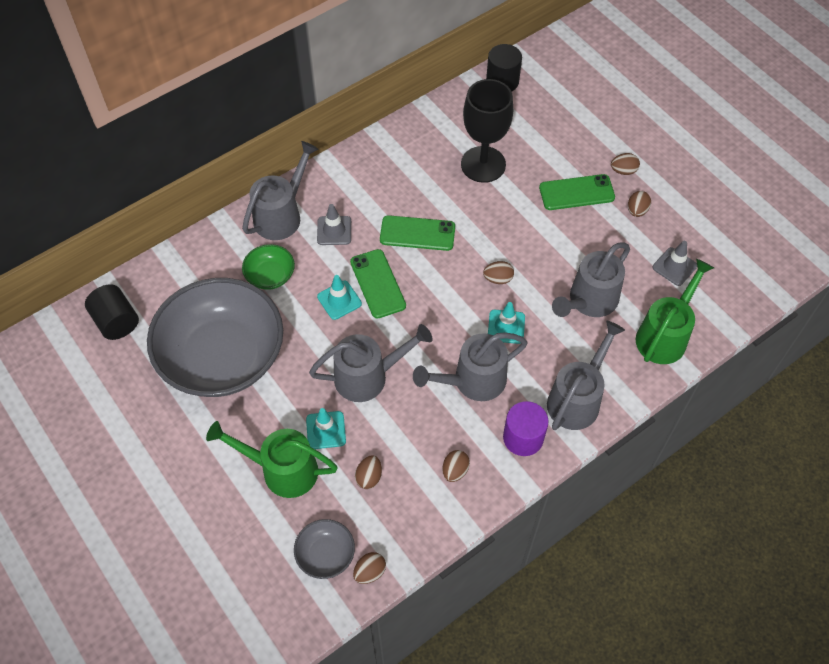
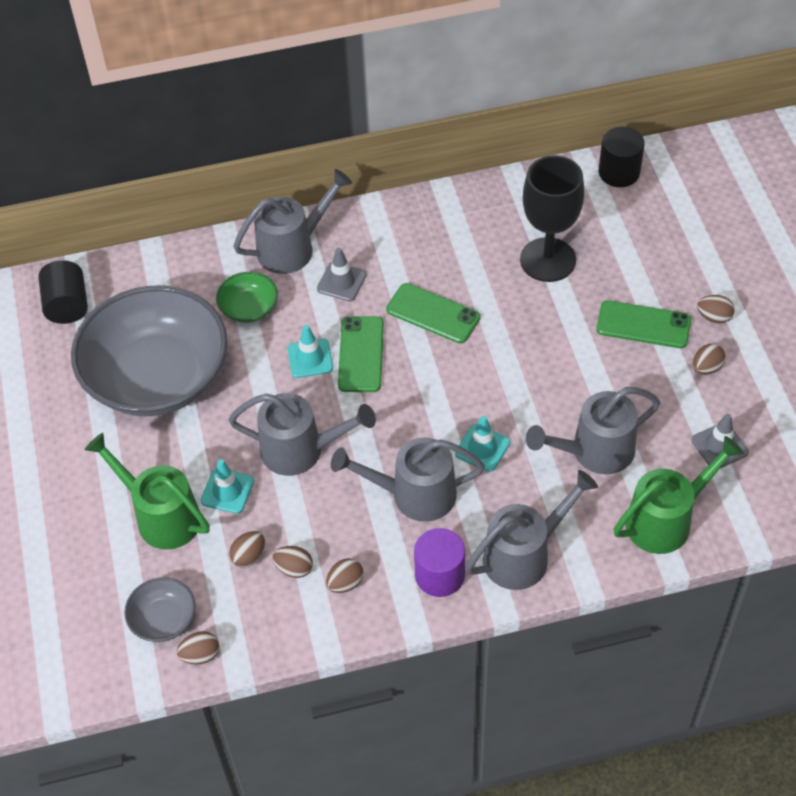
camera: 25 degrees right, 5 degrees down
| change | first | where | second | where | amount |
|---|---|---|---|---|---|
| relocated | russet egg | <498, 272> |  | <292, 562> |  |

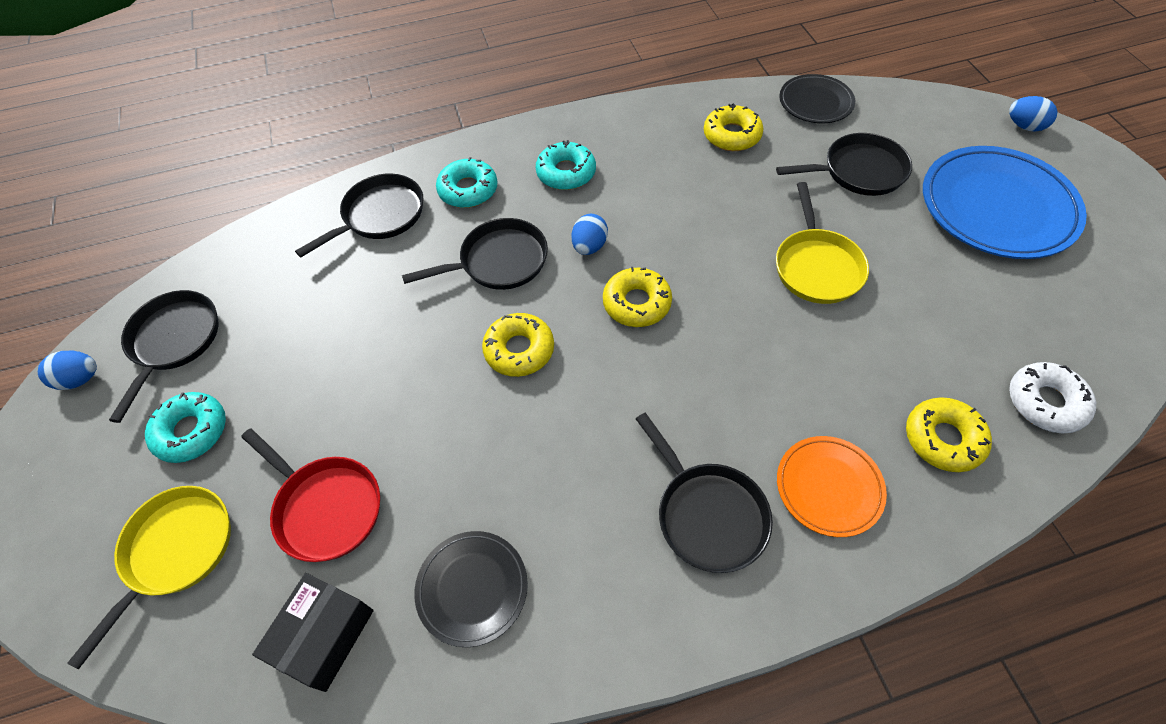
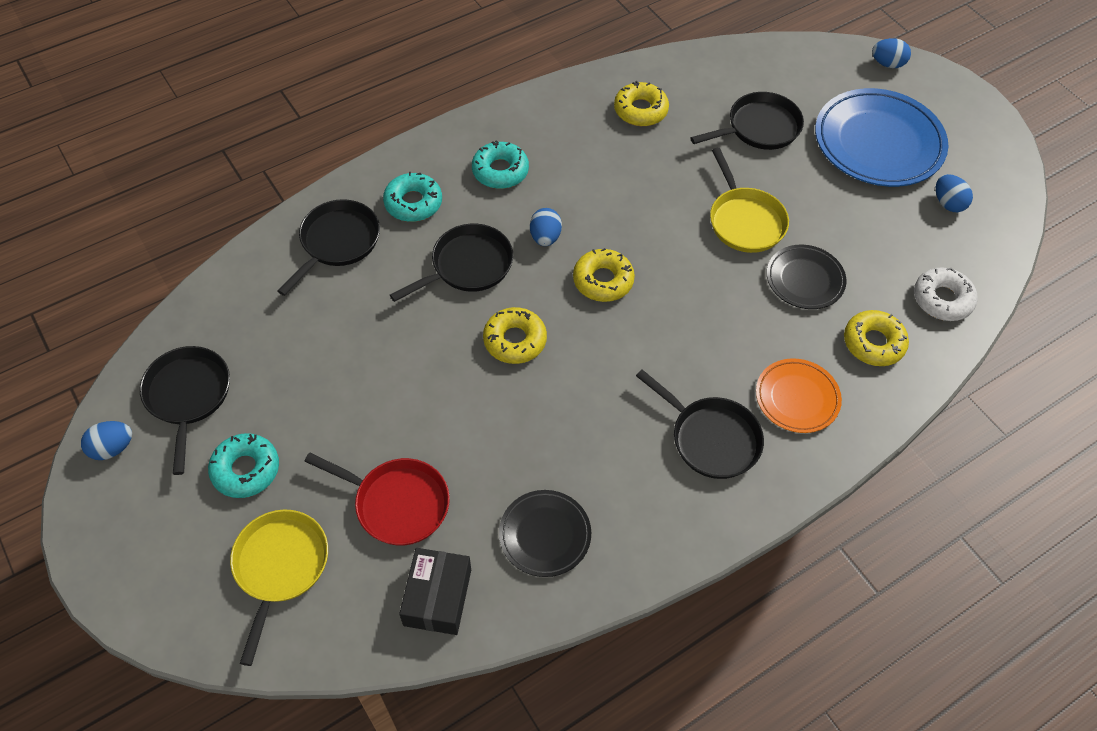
camera: 20 degrees left, 0 degrees up
| change | first | where | second | where | amount |
|---|---|---|---|---|---|
| appeared |  |  | blue egg | <954, 193> |  |
| relocated | black plate | <817, 98> |  | <807, 277> |  |

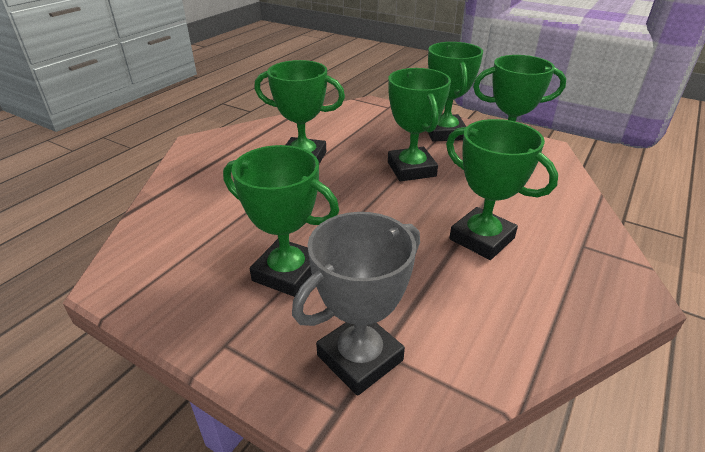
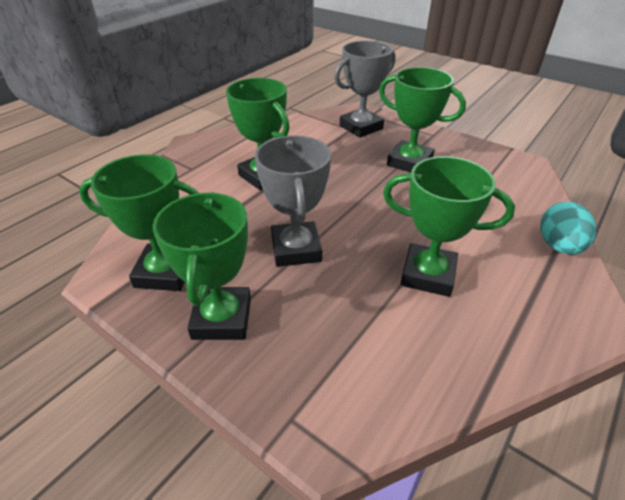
camera: 175 degrees left, 5 degrees up
| change | first | where | second | where | amount |
|---|---|---|---|---|---|
| appeared |  |  | aqua egg | <568, 228> |  |
| colour | green award cup | <419, 125> | ash-grey award cup | <293, 201> |  |

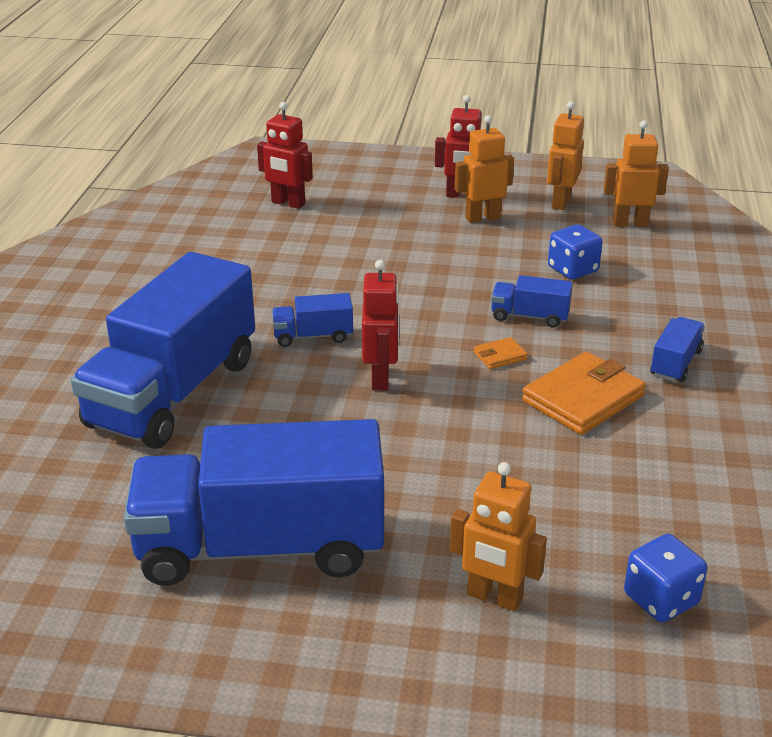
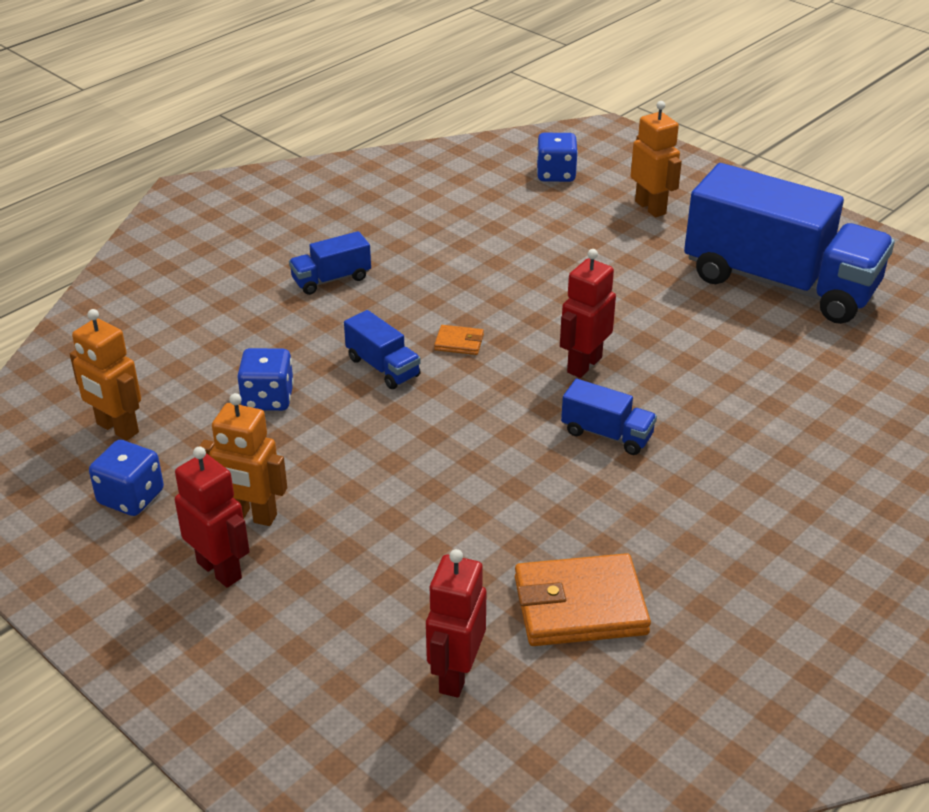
camera: 145 degrees left, 5 degrees up
| change | first | where | second | where | amount |
|---|---|---|---|---|---|
| missing | blue truck | <163, 350> |  |  |  |
| relocated | orange card wallet | <584, 393> |  | <583, 599> |  |
| exchanged | orange robot figure | <565, 155> | blue game die | <126, 478> |  |
| spun | scarlet robot figure | <285, 155> |  | <456, 623> | 135 degrees counterclockwise |

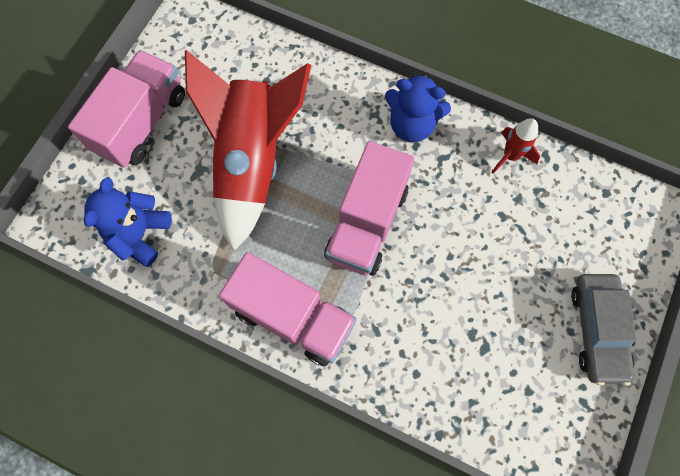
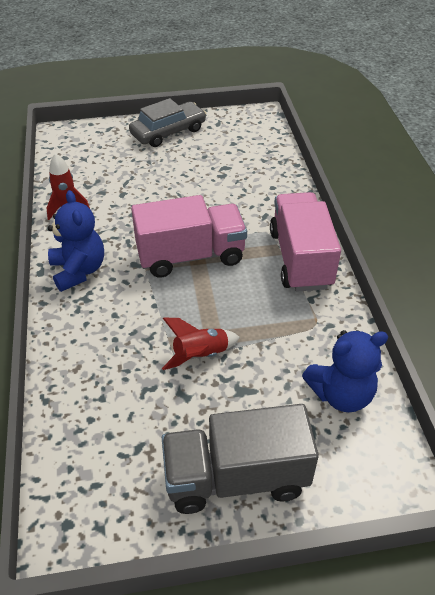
camera: 125 degrees left, 25 degrees down
| change | first | where | second | where | amount |
|---|---|---|---|---|---|
| colour | rose-pink truck | <126, 109> | ash-grey truck | <240, 459> |  |
| size | scarlet spaceship | <248, 150> |  | <201, 344> | x0.43 |

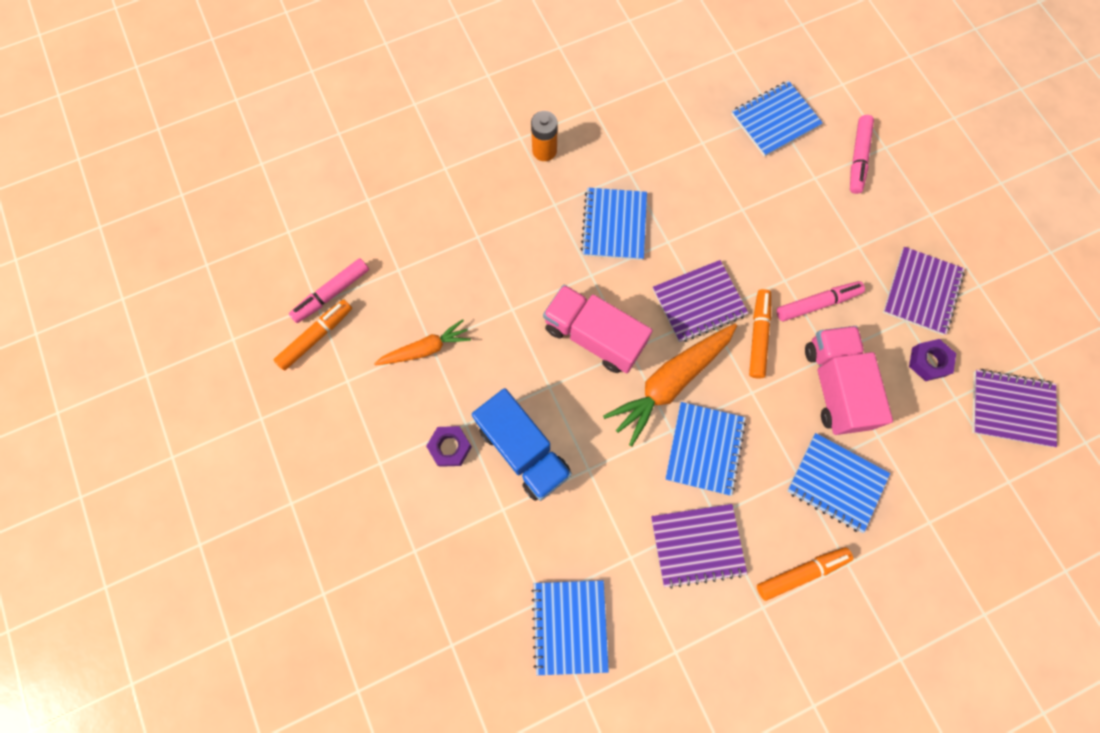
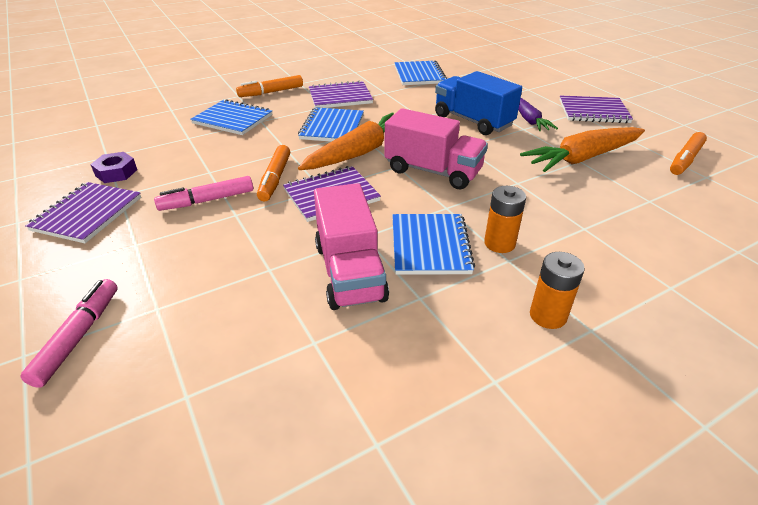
camera: 175 degrees right, 35 degrees down
| change | first | where | second | where | amount |
|---|---|---|---|---|---|
| missing | rose-pink marker pen | <329, 290> |  |  |  |
| missing | blue exercise book | <777, 119> |  |  |  |
| appeared |  |  | orange AA battery | <505, 219> |  |
| relocated | rose-pink truck | <849, 380> |  | <351, 246> |  |
| relocated | royal purple exercise book | <1014, 408> |  | <596, 109> |  |
| exchanged | royal purple hex nut | <449, 446> | royal purple root vegetable | <538, 114> |  |
| size | orange root vegetable | <422, 342> |  | <582, 149> | x1.66 |

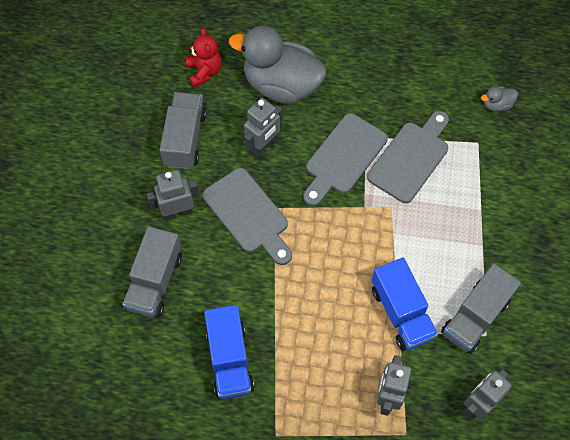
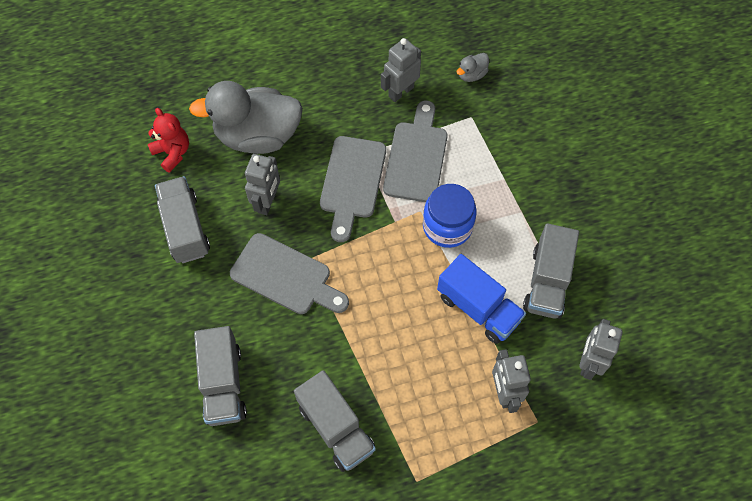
camera: 25 degrees left, 0 degrees up
| change | first | where | second | where | amount |
|---|---|---|---|---|---|
| appeared |  |  | blue jam jar | <450, 216> |  |
| relocated | ash-grey robot figure | <173, 195> |  | <401, 70> |  |
| colour | blue truck | <229, 352> | ash-grey truck | <335, 421> |  |

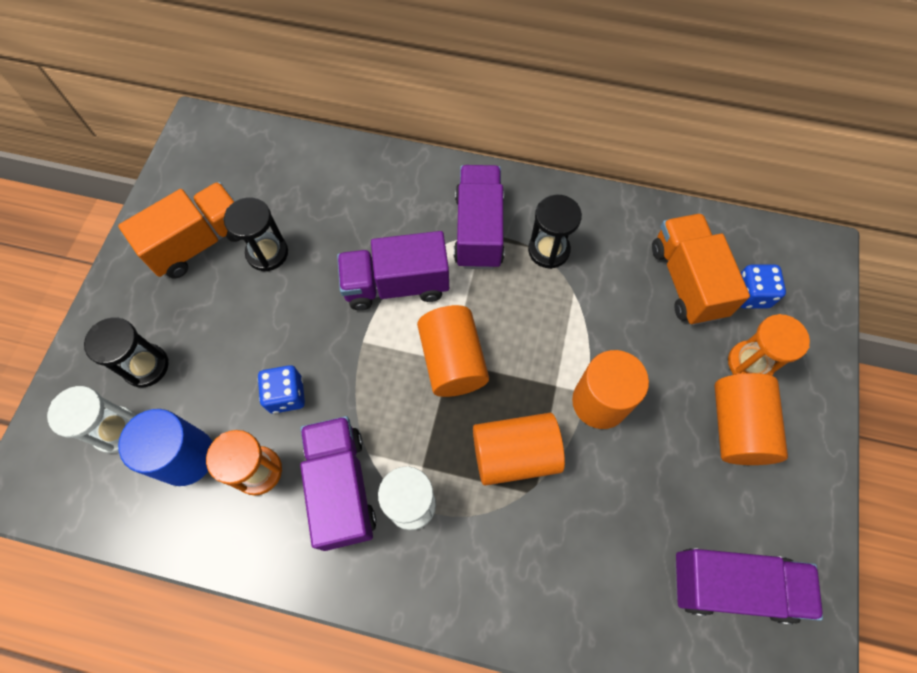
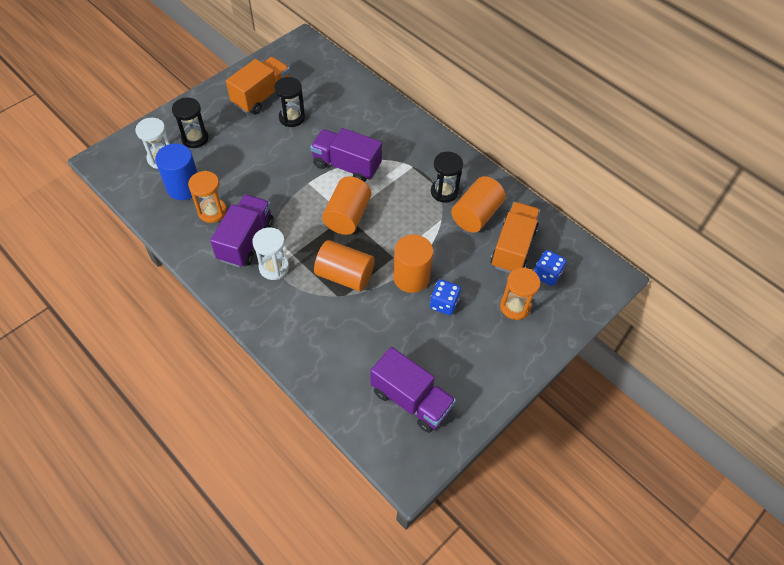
camera: 30 degrees right, 10 degrees down
| change | first | where | second | where | amount |
|---|---|---|---|---|---|
| missing | royal purple truck | <479, 217> |  |  |  |
| relocated | blue game die | <281, 389> |  | <445, 297> |  |
| relocated | orange cylinder shape | <751, 419> |  | <478, 204> |  |
| spun | orange truck | <179, 230> |  | <258, 85> | 45 degrees counterclockwise |

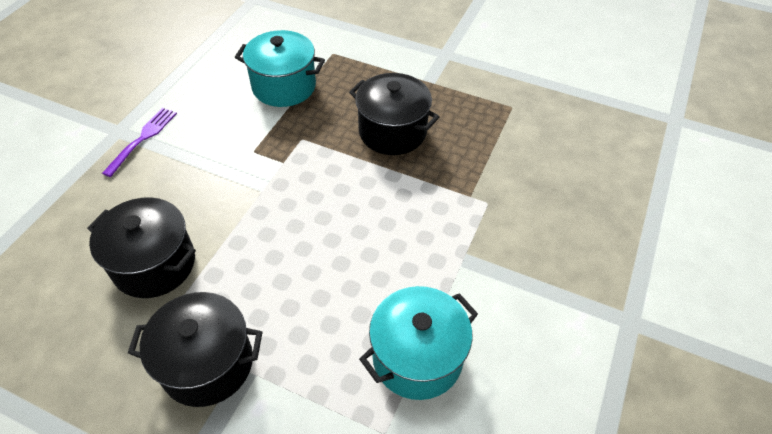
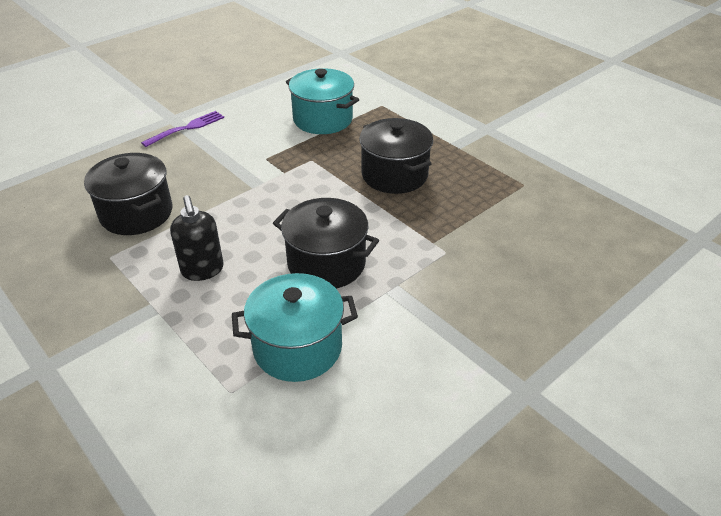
camera: 25 degrees right, 10 degrees down
| change | first | where | second | where | amount |
|---|---|---|---|---|---|
| appeared |  |  | black soap dispenser | <197, 238> |  |
| relocated | black stockpot | <195, 349> |  | <326, 243> |  |

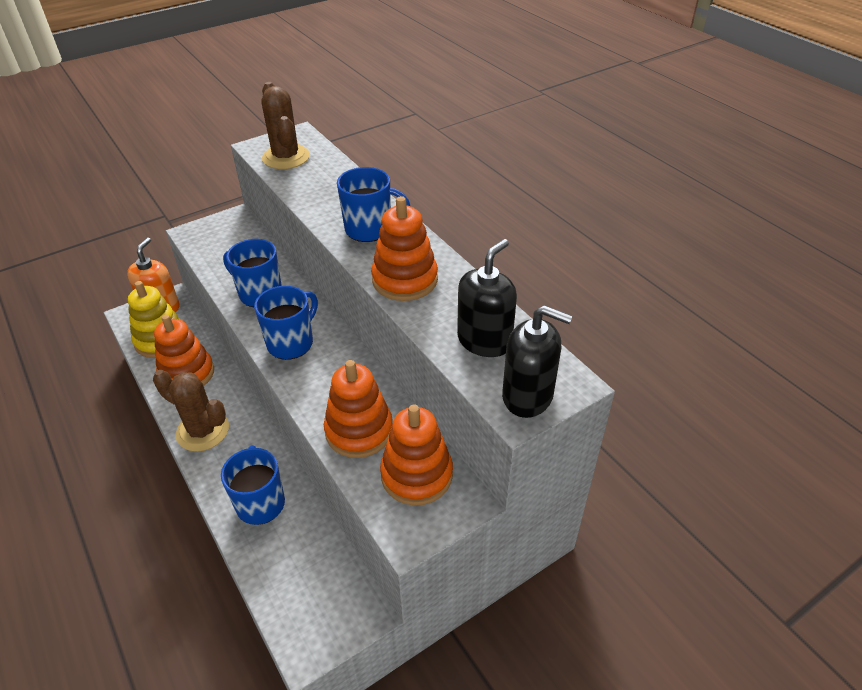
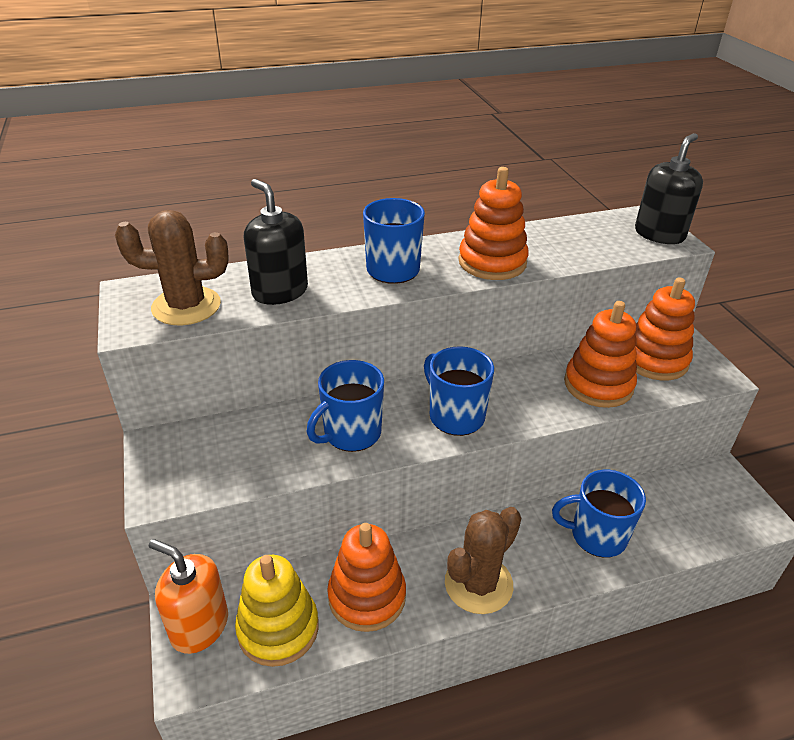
camera: 75 degrees left, 5 degrees down
| change | first | where | second | where | amount |
|---|---|---|---|---|---|
| relocated | black soap dispenser | <487, 298> |  | <276, 242> |  |

